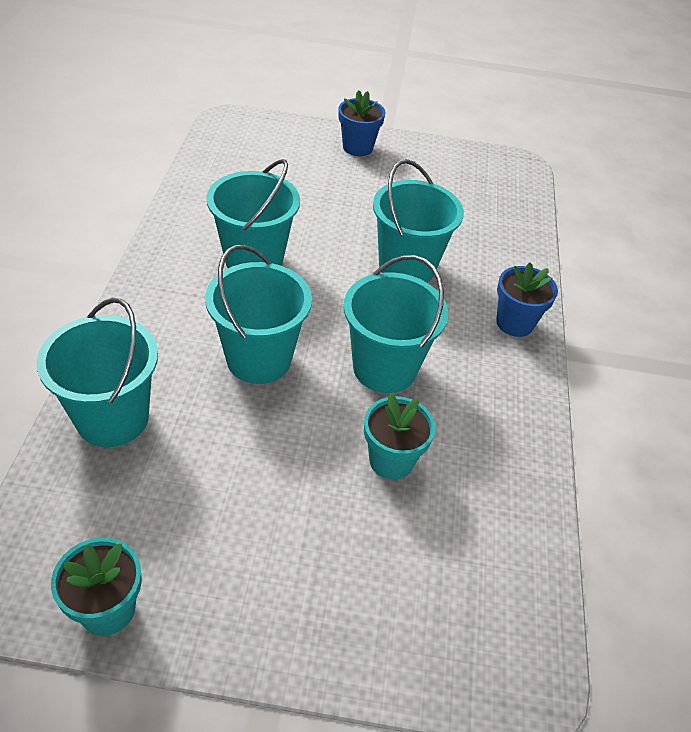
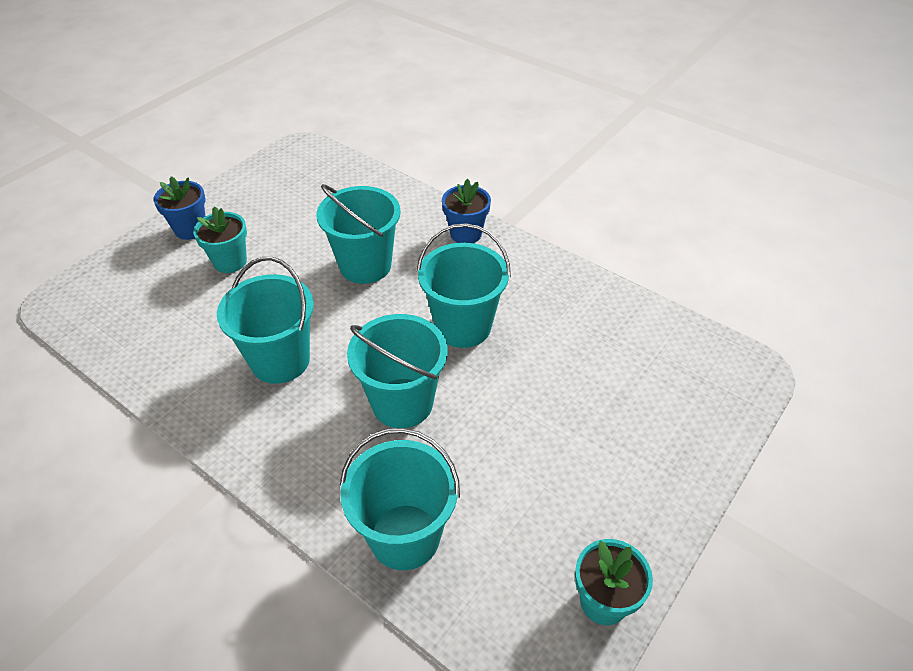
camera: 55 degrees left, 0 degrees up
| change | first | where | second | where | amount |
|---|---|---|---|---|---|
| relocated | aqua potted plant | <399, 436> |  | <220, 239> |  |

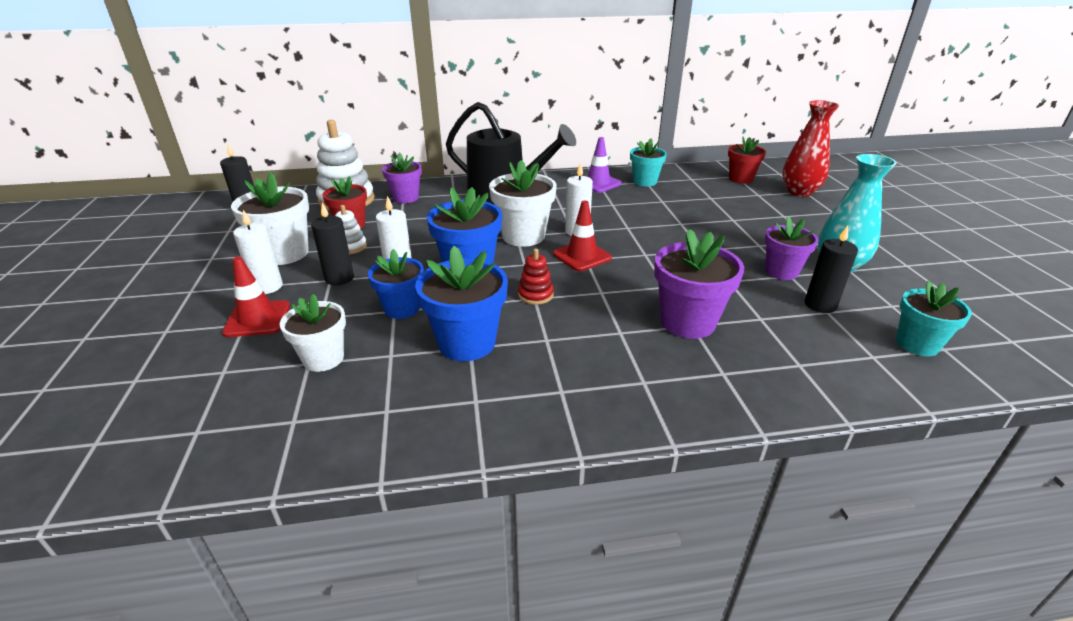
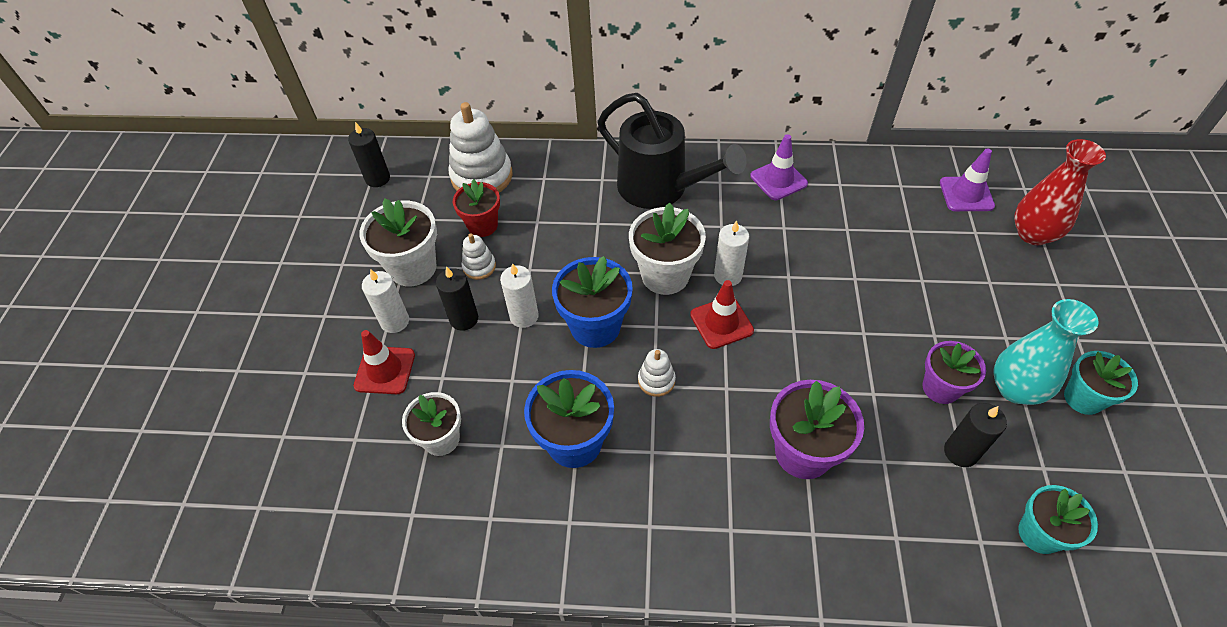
camera: 15 degrees right, 20 degrees up
| change | first | where | second | where | amount |
|---|---|---|---|---|---|
| missing | blue potted plant | <396, 284> |  |  |  |
| missing | royal purple potted plant | <402, 177> |  |  |  |
| relocated | aqua potted plant | <648, 162> |  | <1101, 383> |  |
| exchanged | scarlet potted plant | <747, 160> | royal purple traffic cone | <967, 179> |  |
| colour | scarlet stacking toy | <536, 276> | snow-white stacking toy | <657, 373> |  |

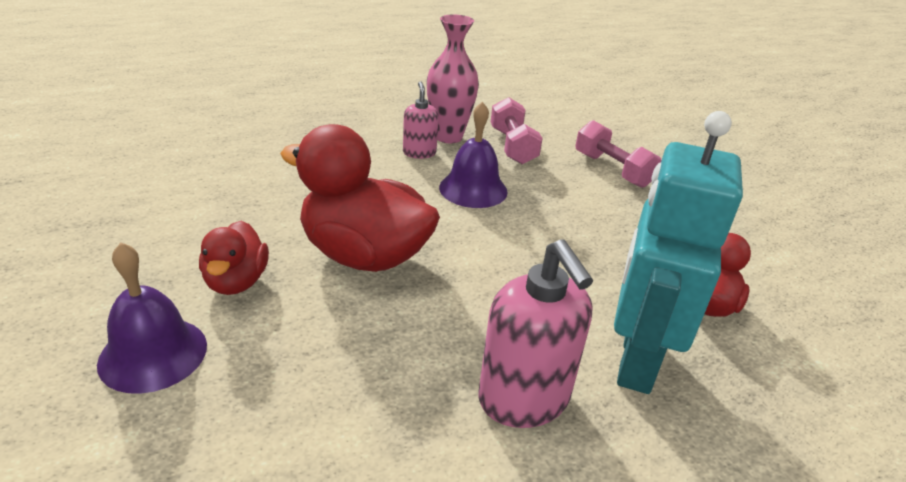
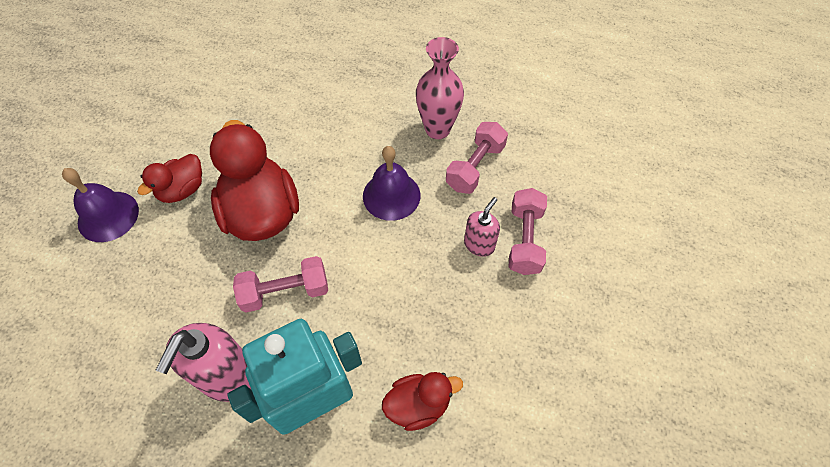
camera: 45 degrees right, 25 degrees up
| change | first | where | second | where | amount |
|---|---|---|---|---|---|
| appeared |  |  | rose-pink hand weight | <280, 284> |  |
| relocated | rose-pink soap dispenser | <421, 120> |  | <482, 227> |  |

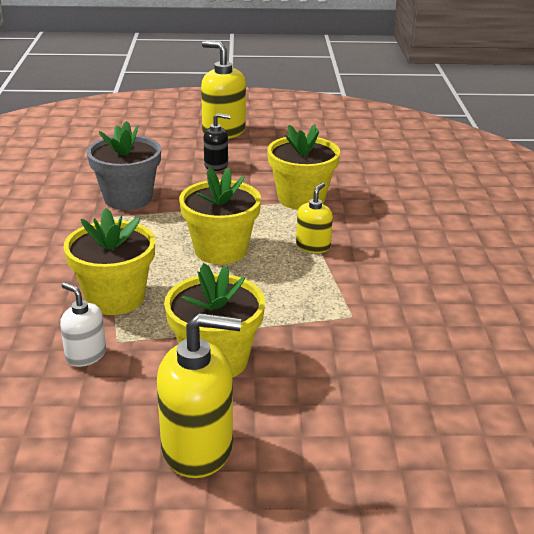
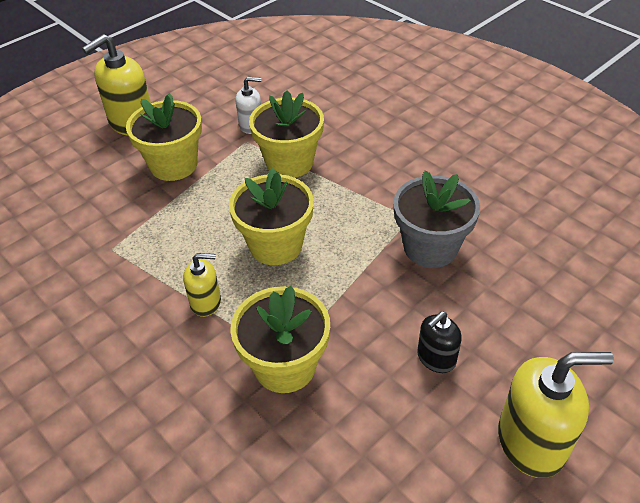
camera: 140 degrees right, 15 degrees up
| change | first | where | second | where | amount |
|---|---|---|---|---|---|
| spun | yellow soap dispenser | <314, 218> |  | <202, 285> | 75 degrees counterclockwise |

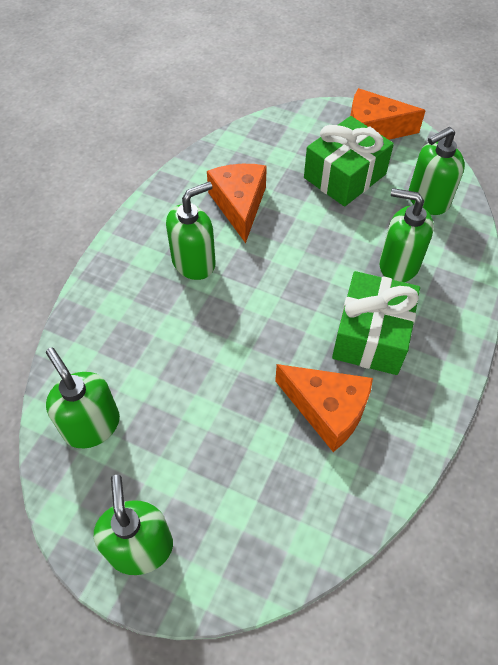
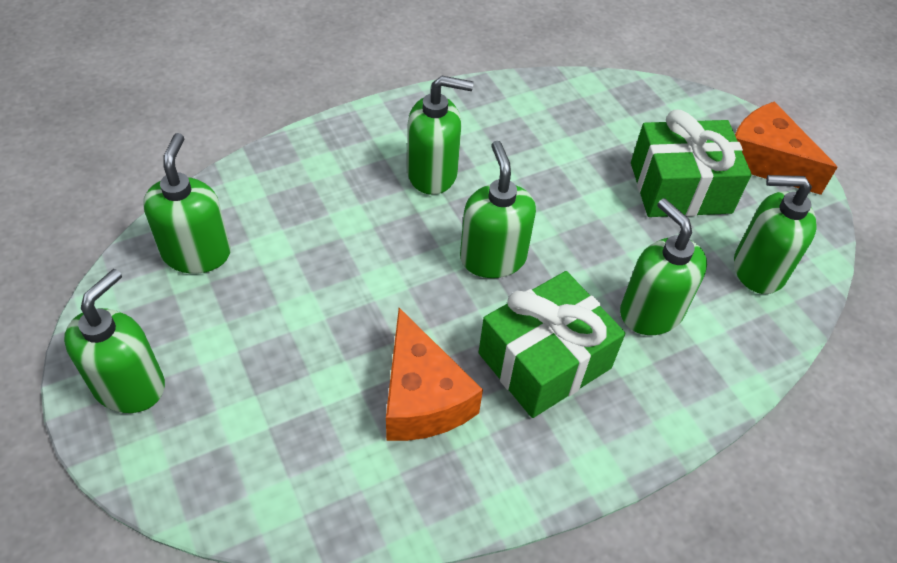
camera: 35 degrees right, 5 degrees down
| change | first | where | second | where | amount |
|---|---|---|---|---|---|
| missing | orange piece of cheese | <237, 203> |  |  |  |
| appeared |  |  | green soap dispenser | <498, 209> |  |

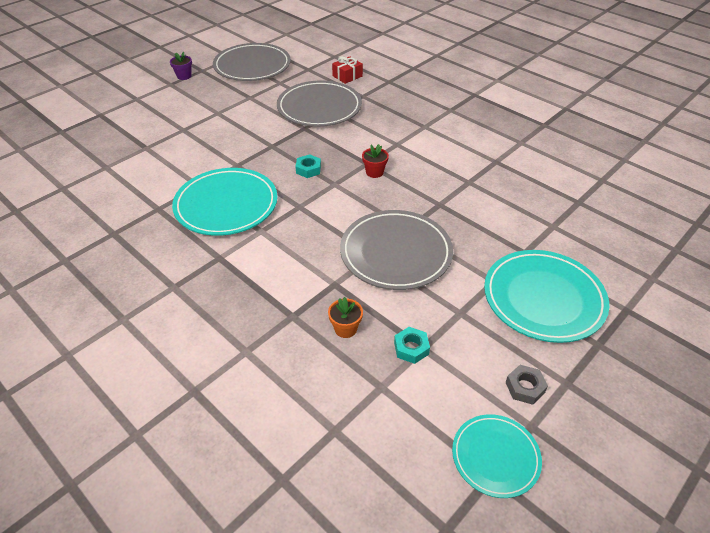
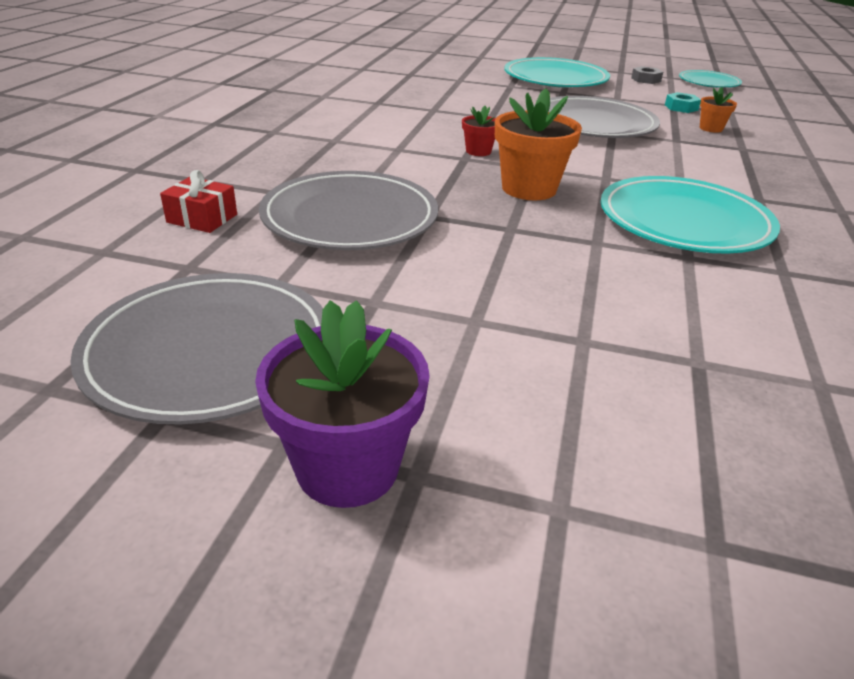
camera: 120 degrees left, 10 degrees down
| change | first | where | second | where | amount |
|---|---|---|---|---|---|
| exchanged | aqua hex nut | <308, 166> | orange potted plant | <538, 144> |  |
| size | royal purple potted plant | <181, 65> |  | <342, 404> | x1.93 |

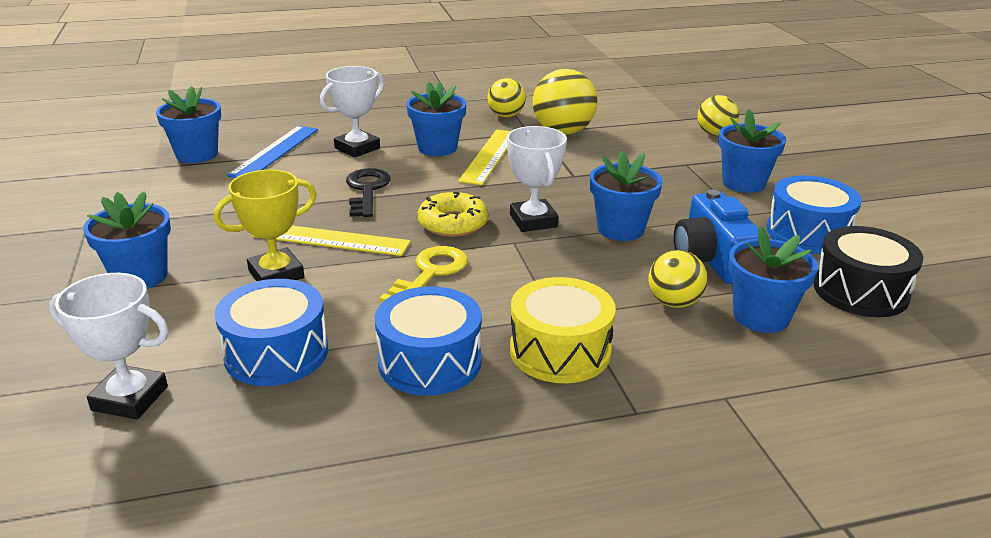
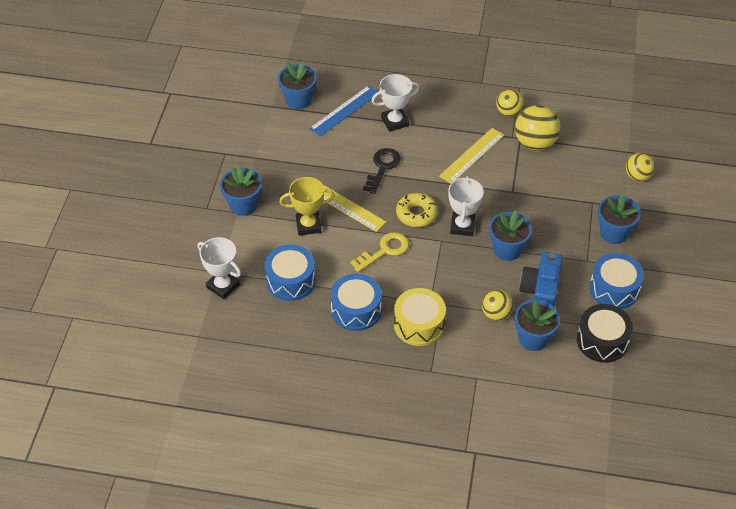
camera: 25 degrees right, 20 degrees up
| change | first | where | second | where | amount |
|---|---|---|---|---|---|
| missing | blue potted plant | <436, 118> |  |  |  |

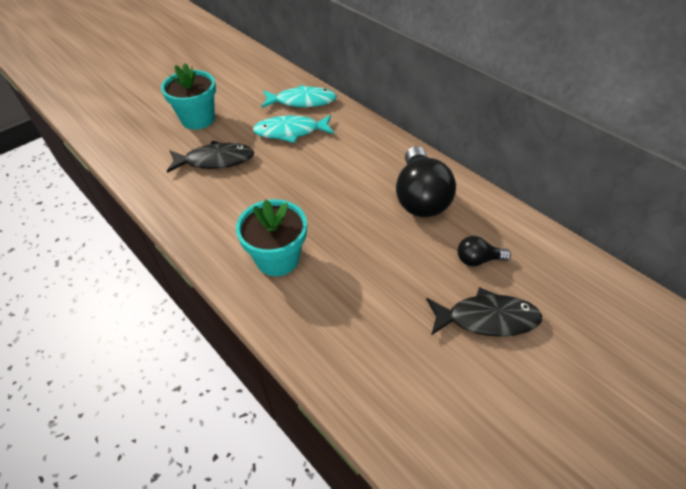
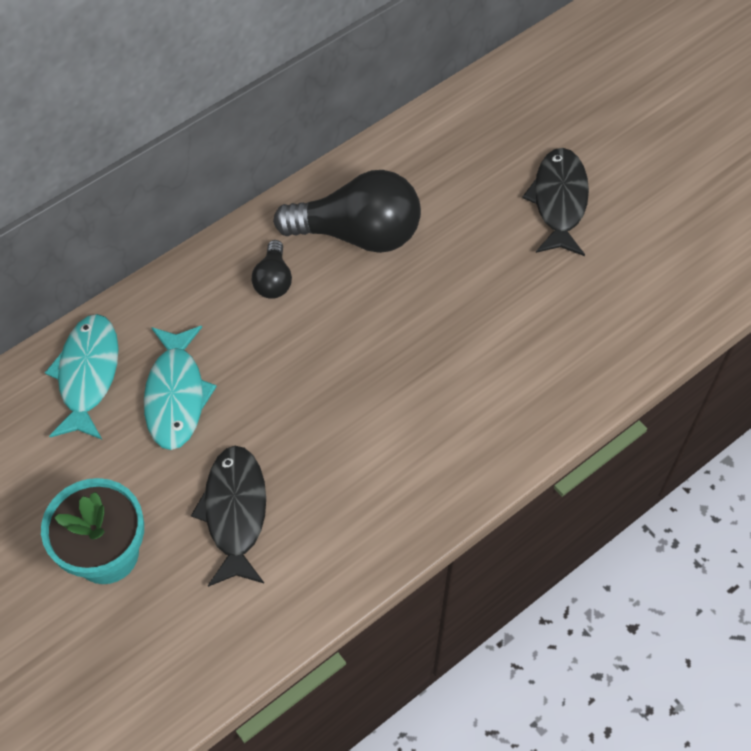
camera: 85 degrees left, 10 degrees up
| change | first | where | second | where | amount |
|---|---|---|---|---|---|
| missing | aqua potted plant | <271, 237> |  |  |  |
| relocated | black light bulb | <484, 251> |  | <272, 269> |  |

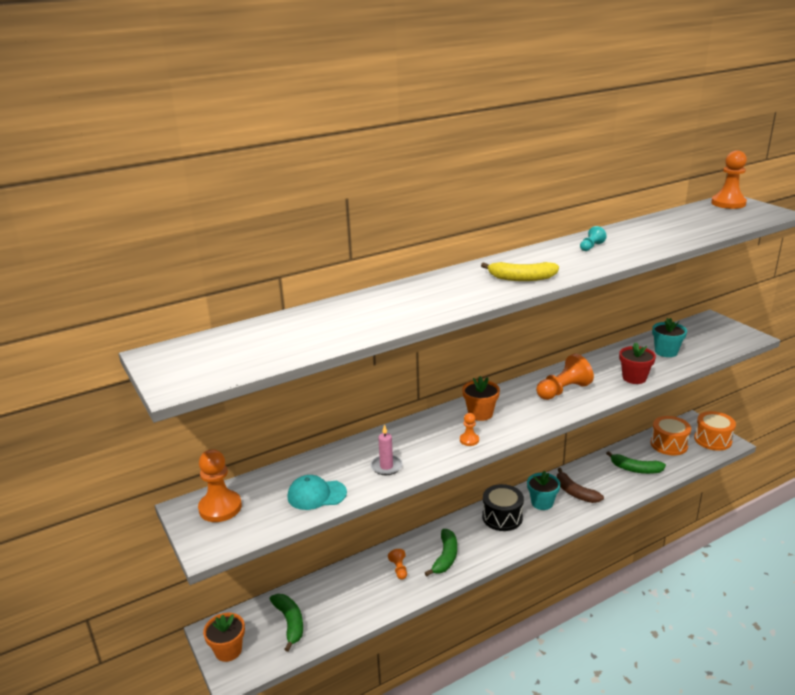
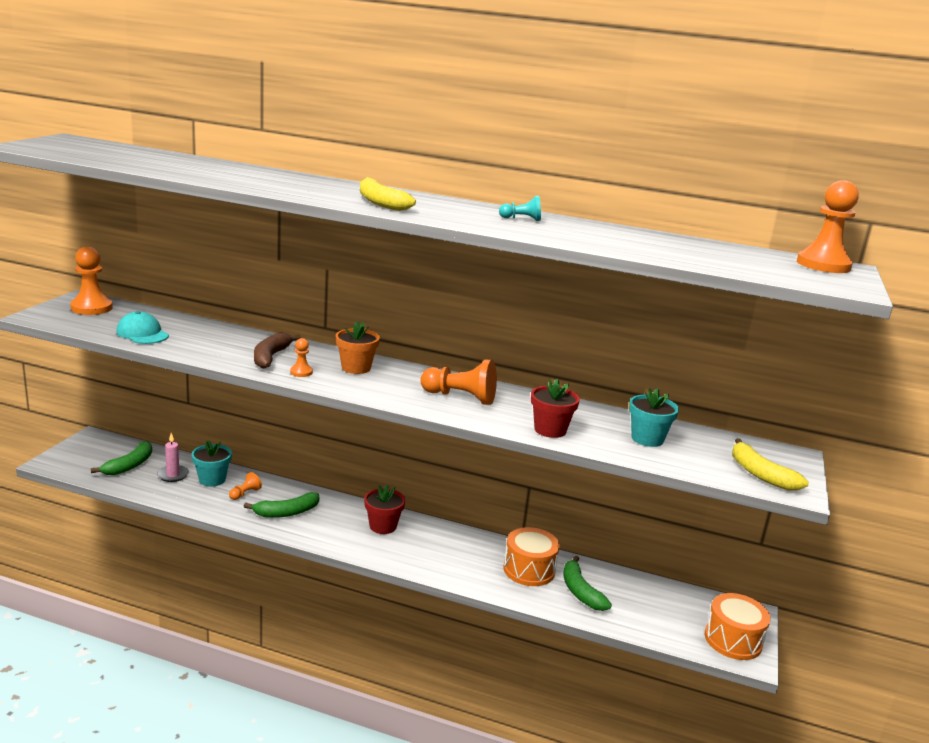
camera: 45 degrees right, 5 degrees down
| change | first | where | second | where | amount |
|---|---|---|---|---|---|
| missing | orange potted plant | <224, 637> |  |  |  |
| appeared |  |  | yellow banana fruit | <770, 464> |  |
| relocated | rose-pink wax candle | <386, 449> |  | <173, 457> |  |
| relocated | aqua potted plant | <543, 490> |  | <212, 463> |  |
| relocated | russet banana fruit | <580, 485> |  | <277, 351> |  |
| relocated | orange snare drum | <670, 435> |  | <532, 556> |  |
| exchanged | black snare drum | <503, 507> | scarlet potted plant | <385, 509> |  |

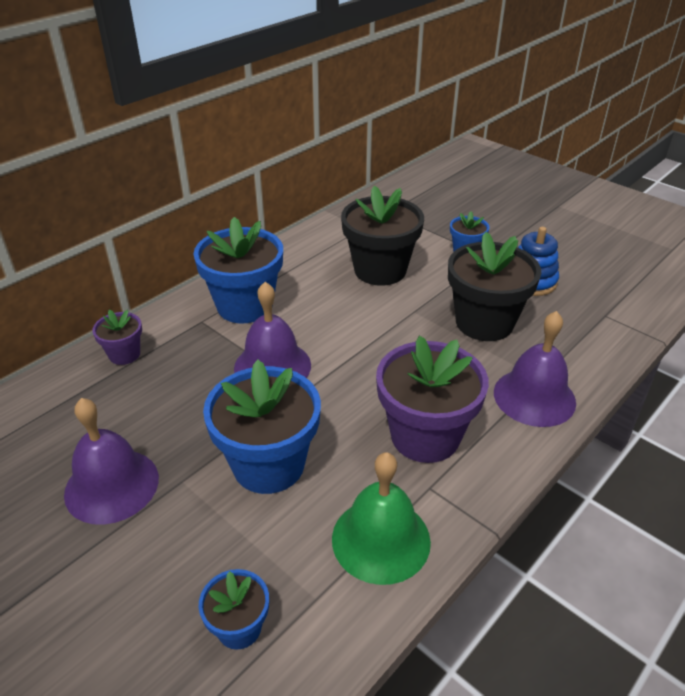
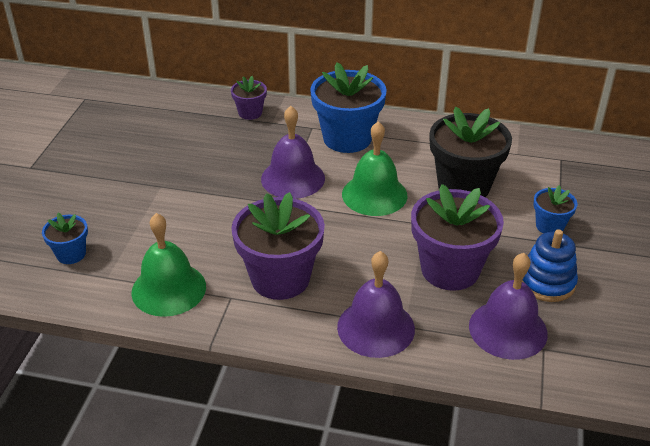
camera: 60 degrees right, 0 degrees up
| change | first | where | second | where | amount |
|---|---|---|---|---|---|
| missing | blue potted plant | <262, 427> |  |  |  |
| appeared |  |  | green school bell | <375, 168> |  |
| relocated | royal purple school bell | <111, 461> |  | <508, 306> |  |
| colour | black potted plant | <494, 286> | royal purple potted plant | <457, 237> |  |

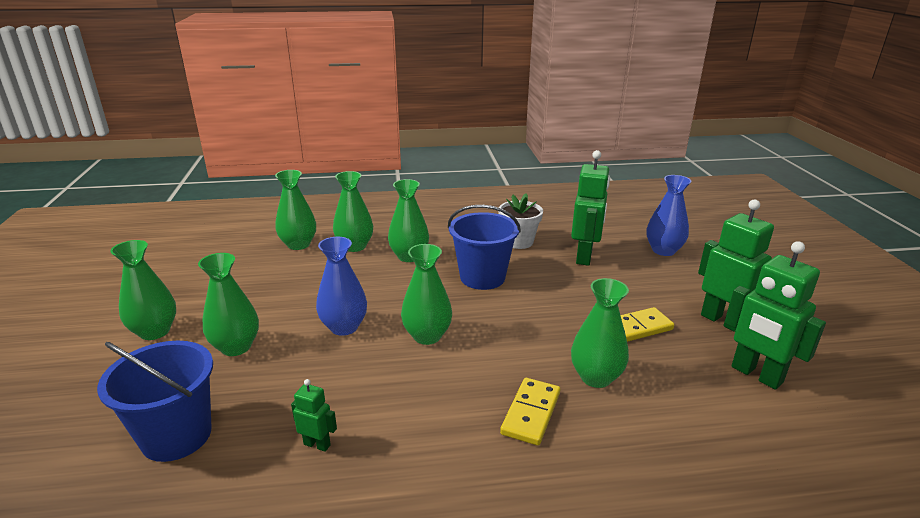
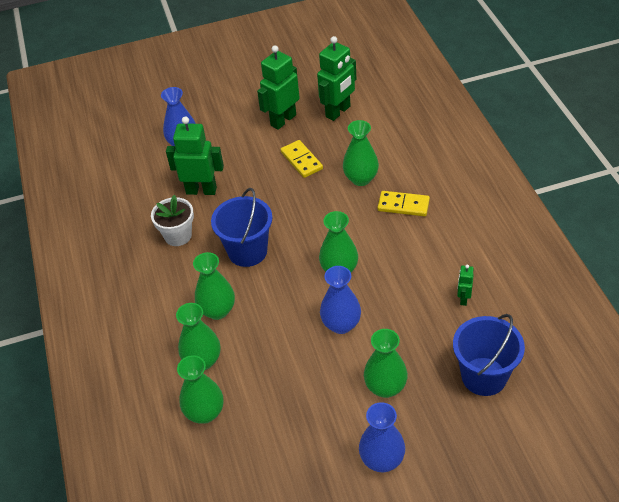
camera: 95 degrees left, 20 degrees up
| change | first | where | second | where | amount |
|---|---|---|---|---|---|
| colour | green vase | <143, 290> | blue vase | <382, 437> |  |

